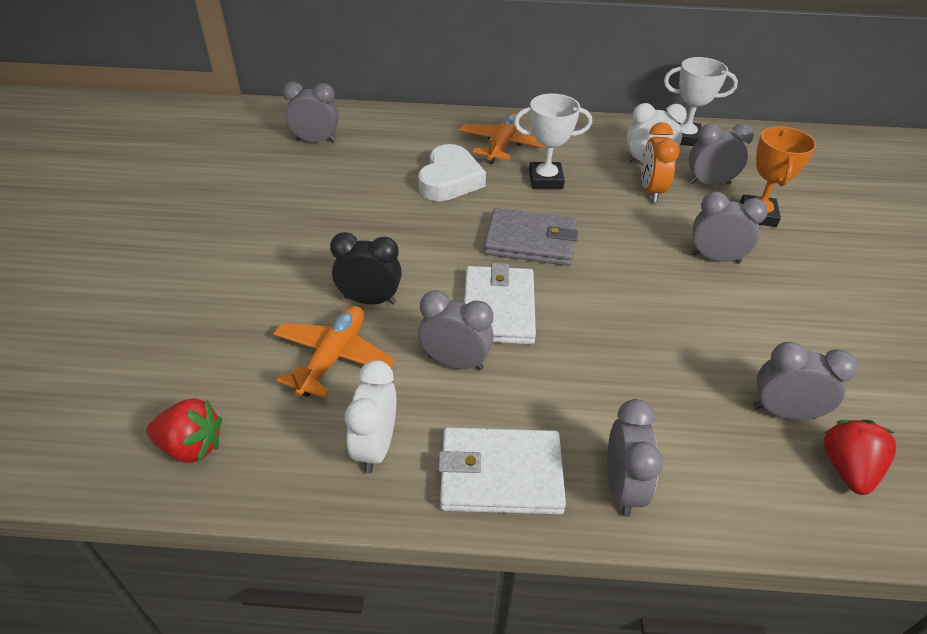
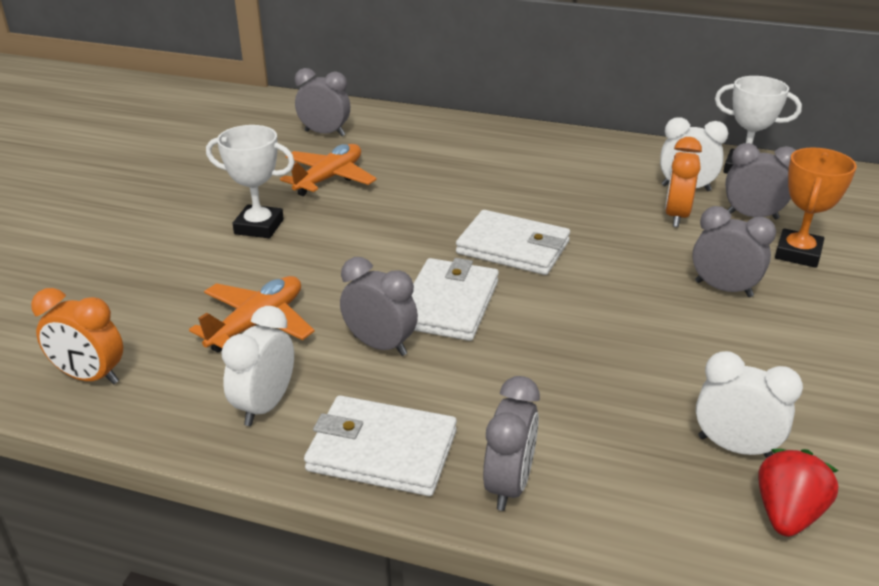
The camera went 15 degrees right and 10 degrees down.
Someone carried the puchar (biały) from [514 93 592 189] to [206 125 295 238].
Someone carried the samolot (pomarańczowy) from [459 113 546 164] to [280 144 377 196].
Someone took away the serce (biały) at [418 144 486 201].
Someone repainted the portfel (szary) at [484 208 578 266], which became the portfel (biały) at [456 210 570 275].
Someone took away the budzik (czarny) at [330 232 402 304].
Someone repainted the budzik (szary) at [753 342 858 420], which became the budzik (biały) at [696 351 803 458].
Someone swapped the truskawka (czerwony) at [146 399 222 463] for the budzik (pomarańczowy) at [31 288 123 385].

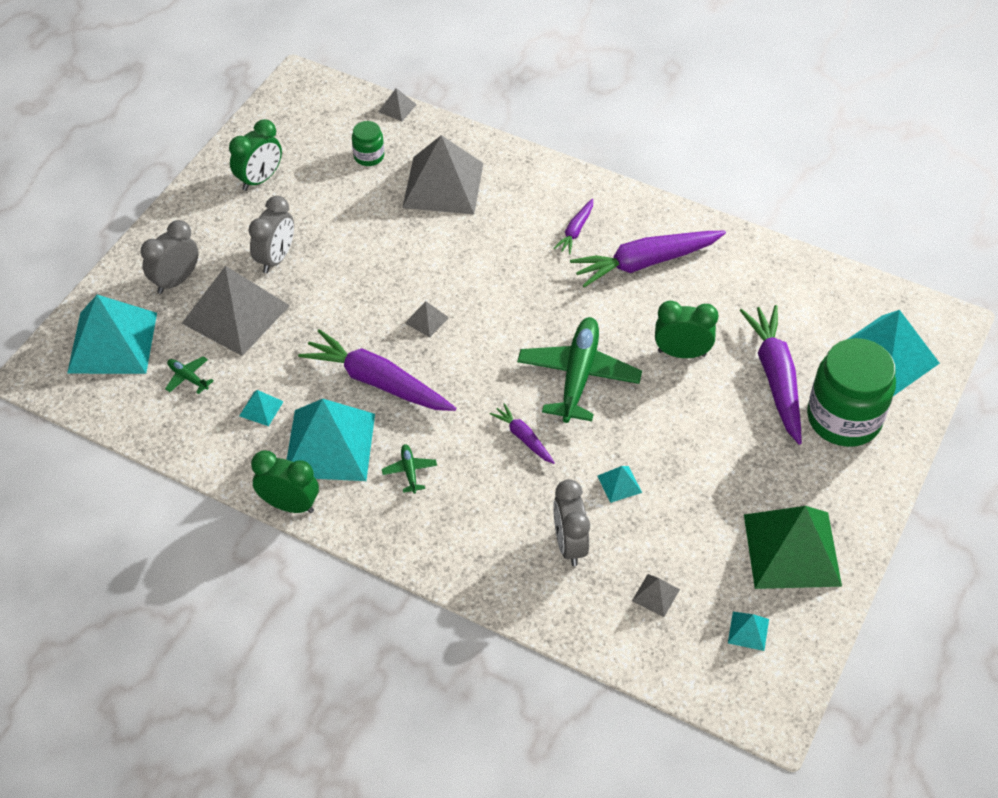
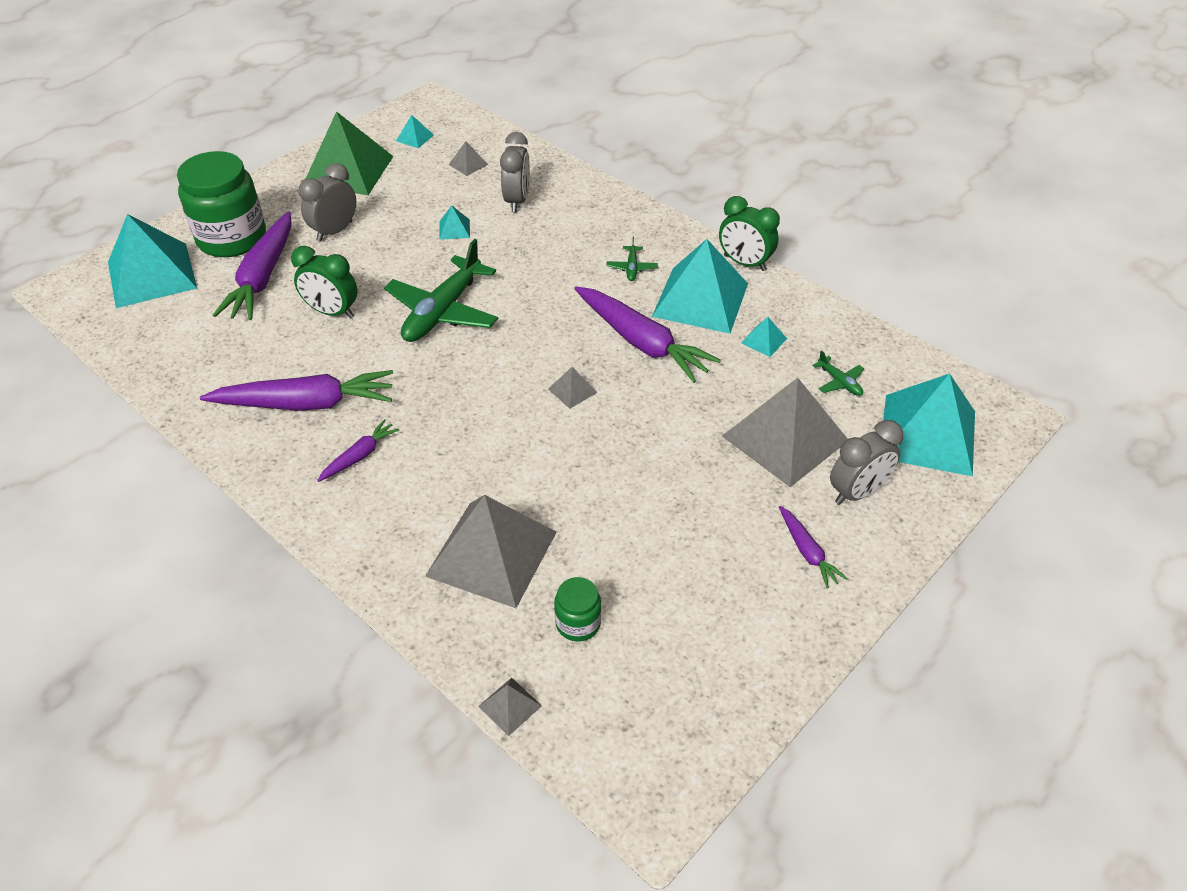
The camera went 165 degrees left and 5 degrees down.
Someone took away the budzik (zielony) at [229 119 282 191].
Someone carried the budzik (szary) from [249 196 294 273] to [299 163 356 242].
Someone carried the marchewka (fioletowy) from [490 403 555 464] to [779 506 848 589].

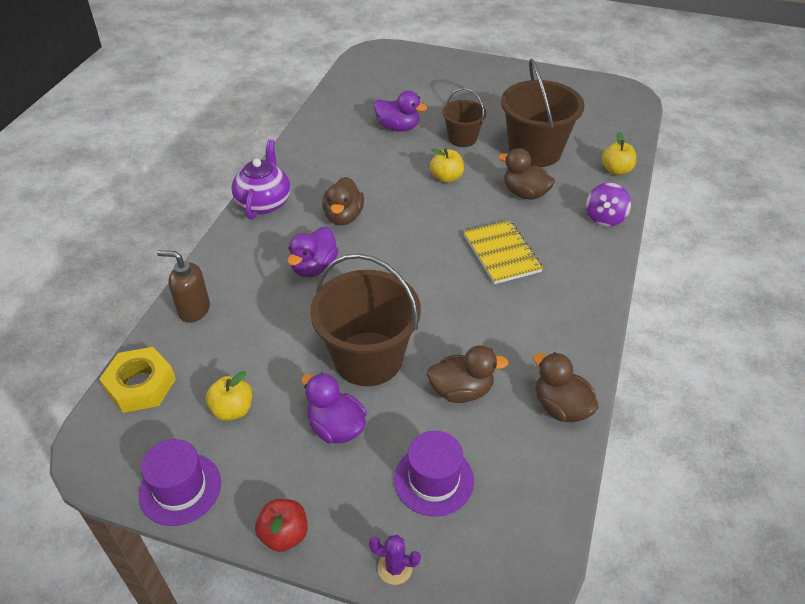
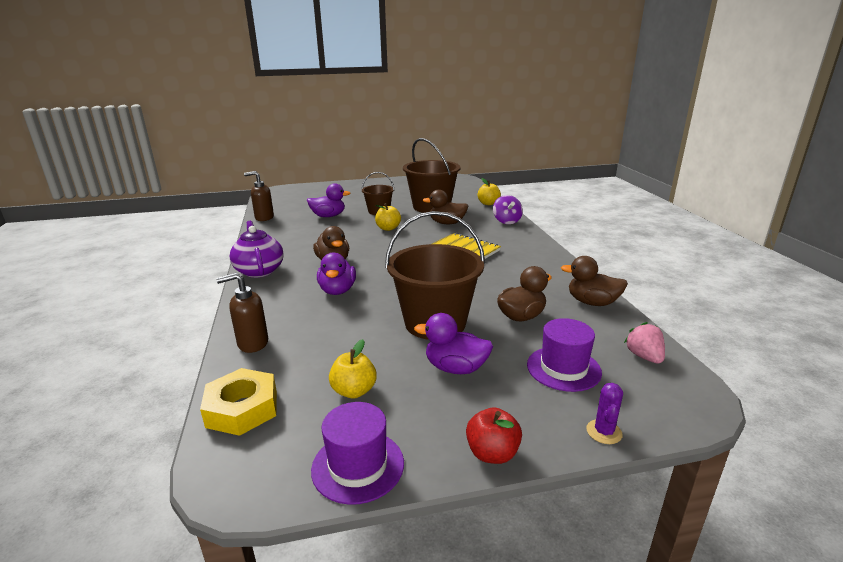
The camera went 30 degrees left and 20 degrees down.
Someone rotated the kaktus (fioletowy) at [369 535 421 585] by 60 degrees counterclockwise.
Someone put down the dozownik mydła (brązowy) at [244 171 274 221].
Someone put down the truskawka (różowy) at [624 322 665 364].

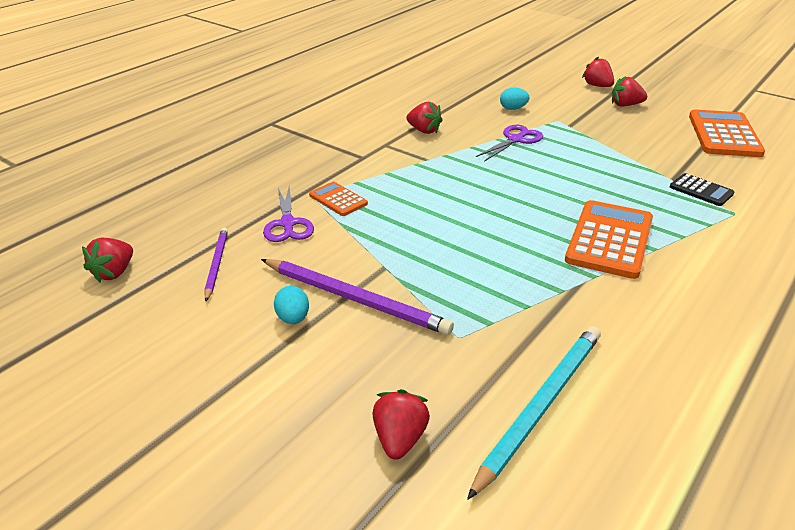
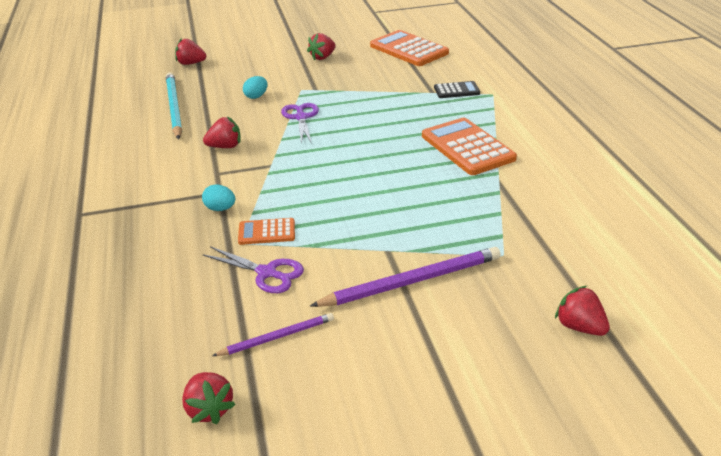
The camera went 50 degrees left and 0 degrees up.
Someone carried the truskawka (czerwony) from [582 56 614 87] to [175 38 206 65].
Someone rotated the ołówek (fioletowy) at [204 228 228 301] by 120 degrees clockwise.
Someone carried the jajko (turkusowy) from [274 286 309 324] to [202 184 235 211].
Someone carried the ołówek (turkusowy) from [467 326 601 500] to [166 72 182 140].

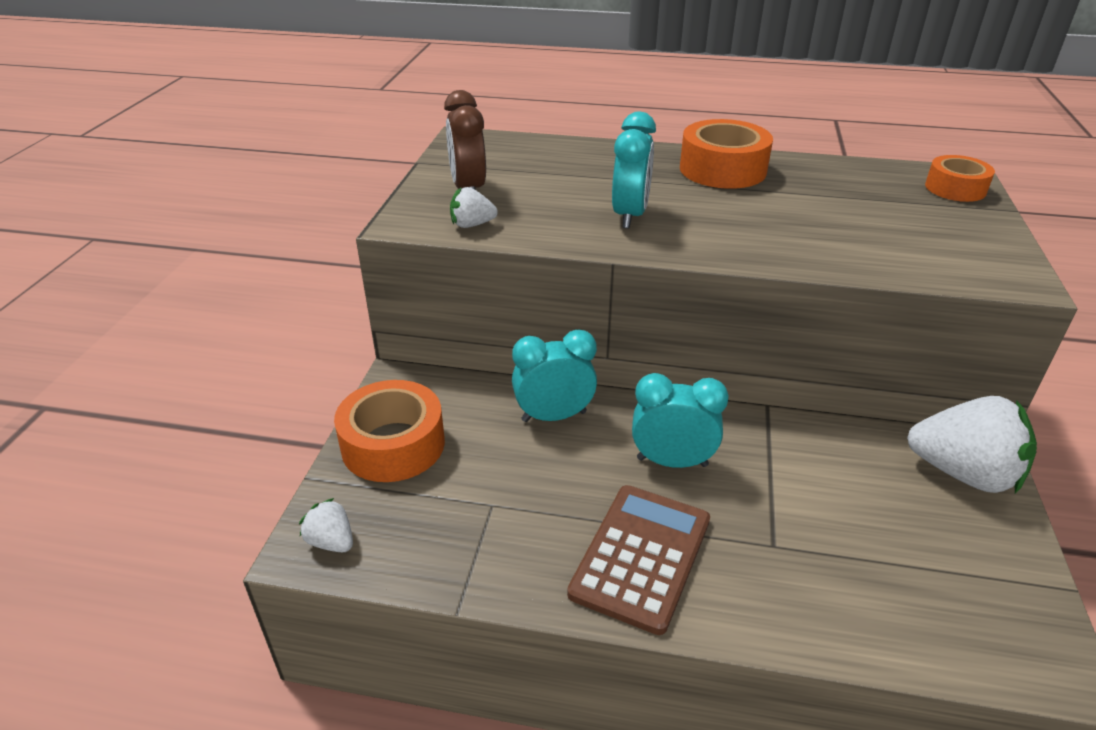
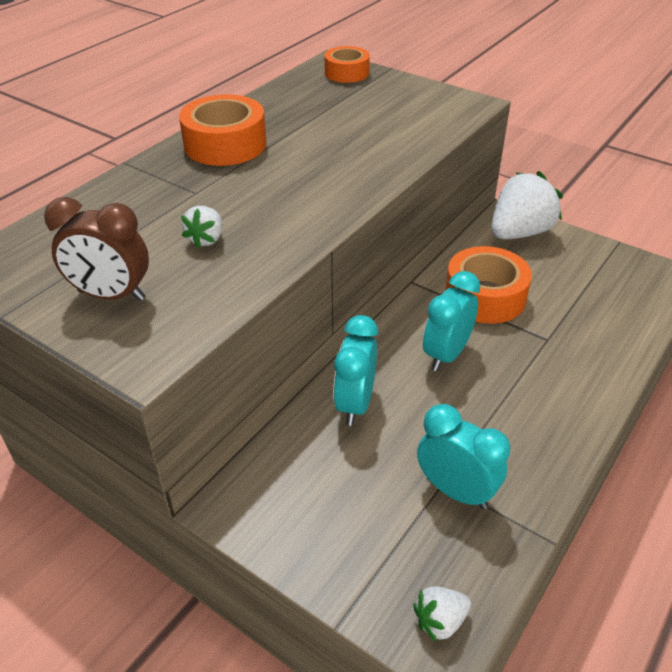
The camera went 65 degrees left and 5 degrees up.
Someone carried the budzik (turkusowy) from [612 112 656 229] to [417 404 510 509].
Someone carried the truskawka (biały) from [450 187 498 228] to [181 206 222 249].
Someone carried the taśma klejąca (pomarańczowy) from [334 380 445 482] to [445 246 532 324].
Someone took away the kalkulator (brązowy) at [567 485 710 635].

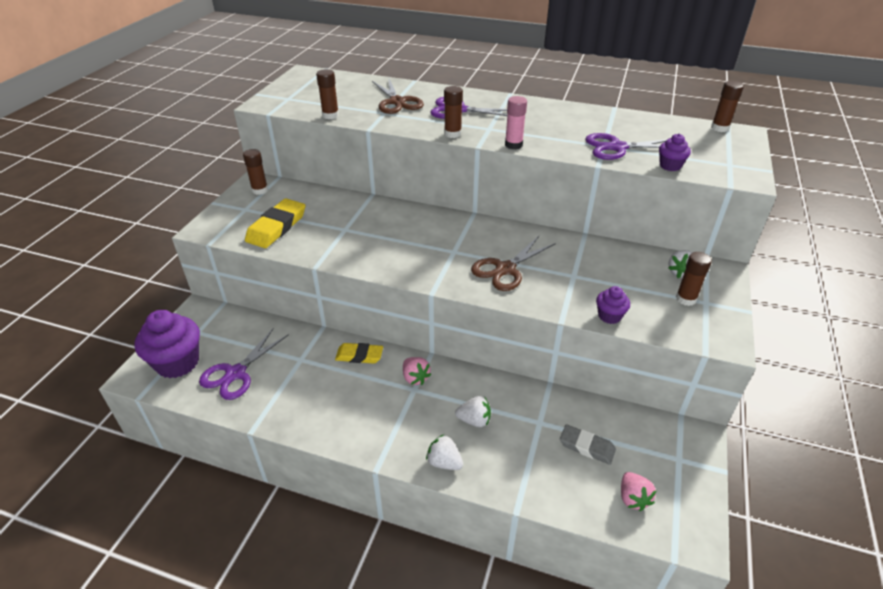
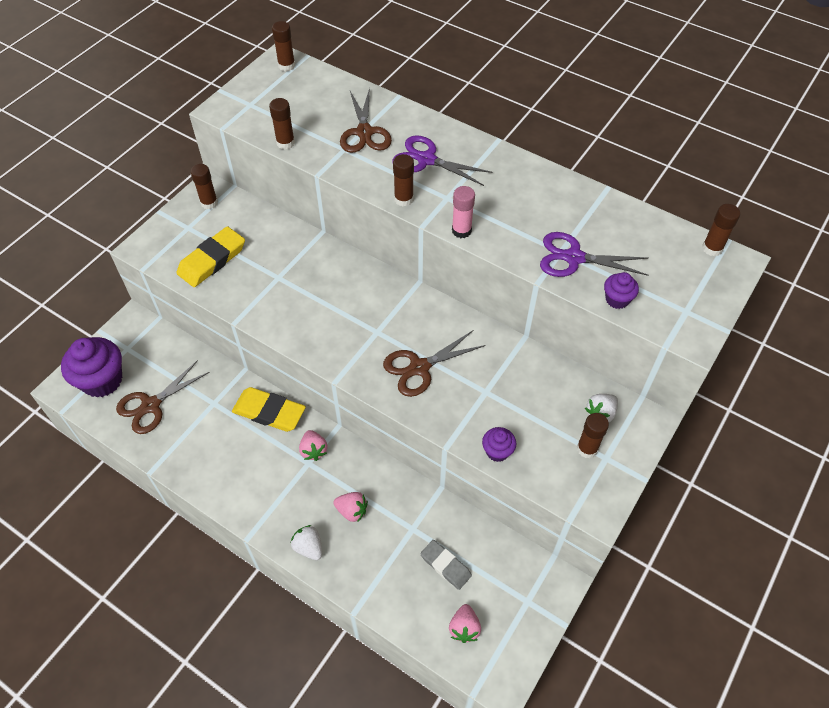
The camera went 15 degrees right and 15 degrees up.
Someone repainted the nożyczki (fioletowy) at [199 328 289 400], which became the nożyczki (brązowy) at [116 360 209 434].
Someone scaled the gumka do mazania (żółty) at [335 343 383 364] by 1.54.
Someone repainted the truskawka (biały) at [455 396 491 427], which became the truskawka (różowy) at [333 492 368 523].
Someone put down the klej w sztyfcie (brązowy) at [272 21 295 71].

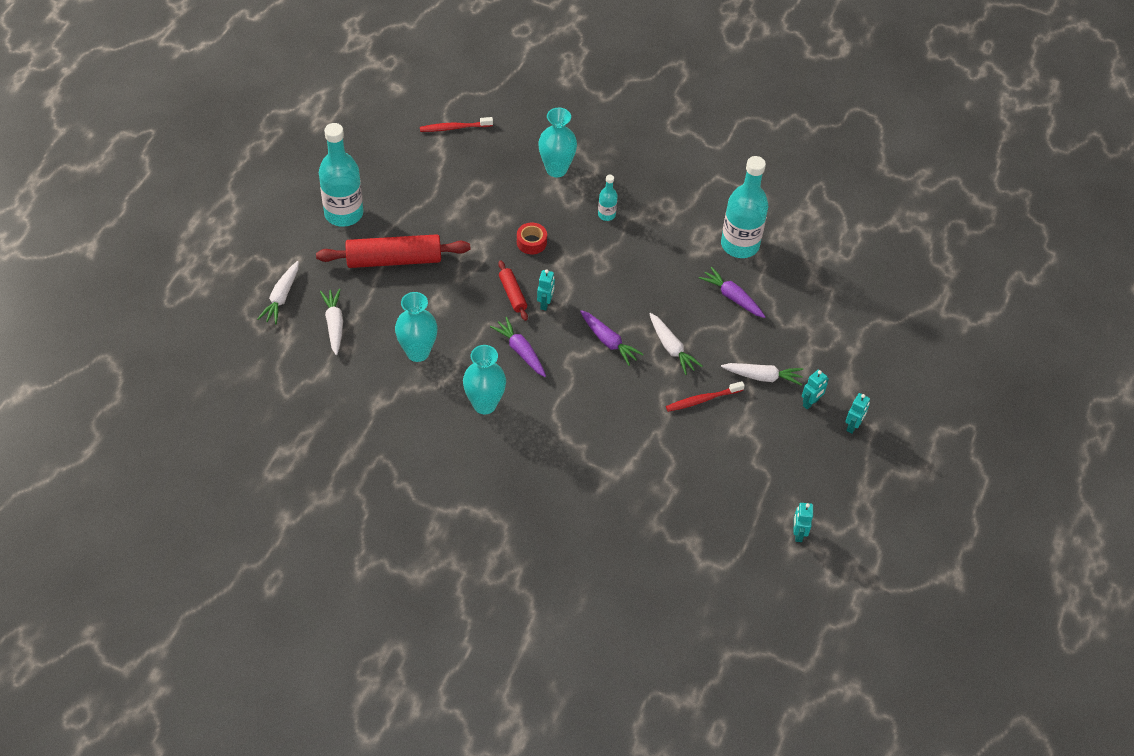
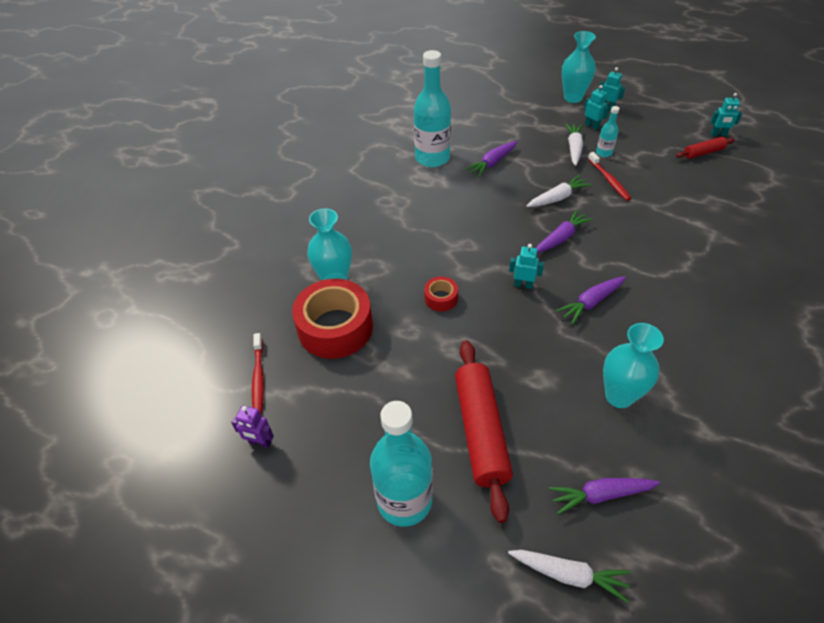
The camera went 85 degrees left and 5 degrees down.
Someone carried the butelka (turkusowy) from [598 175 618 221] to [596 106 619 157].
Someone carried the wałek do ciasta (czerwony) from [498 260 528 321] to [676 137 735 159].
Someone repainted the marchewka (biały) at [320 289 343 355], which became the marchewka (fioletowy) at [549 478 660 515].
Someone carried the wazon (turkusowy) from [463 345 506 414] to [562 31 596 103].
Someone put down the taśma klejąca (czerwony) at [292 279 373 359].
Someone put down the robot (fioletowy) at [231 405 274 448].

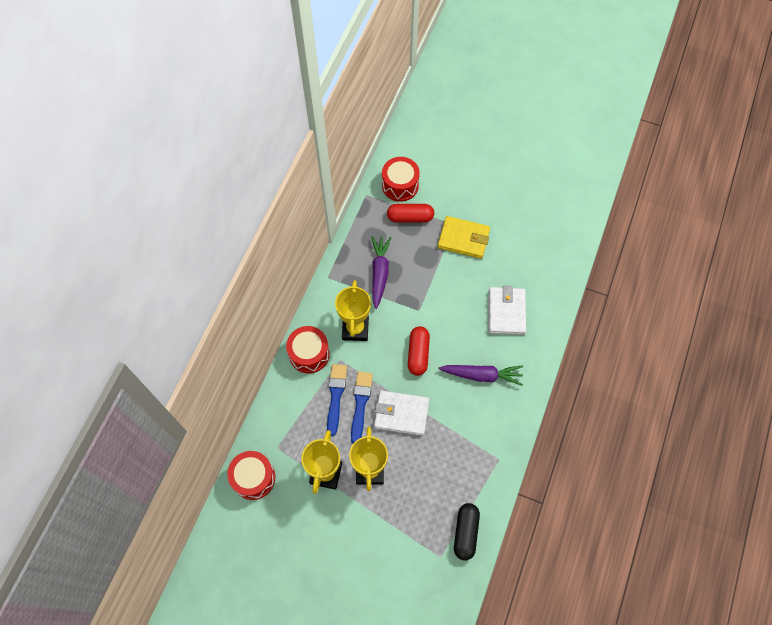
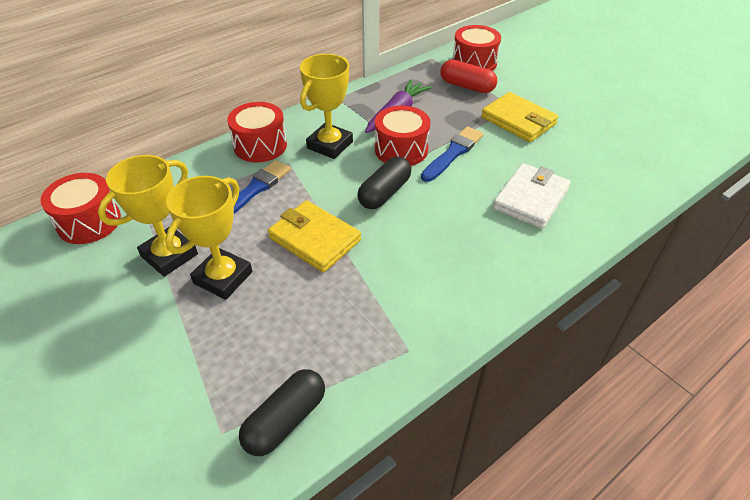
The camera went 30 degrees right and 20 degrees down.
Someone repainted the kapsułka (czerwony) at [408 326 430 376], which became the kapsułka (czarny) at [357 157 411 209].
Someone took away the marchewka (fioletowy) at [439 365 523 386].
Someone carried the pędzel (niebieski) from [351 372 373 443] to [421 126 484 182].
Someone repainted the portfel (biały) at [374 390 429 436], which became the portfel (żółty) at [268 200 361 272].
Someone put down the bęben (czerwony) at [375 106 430 166].

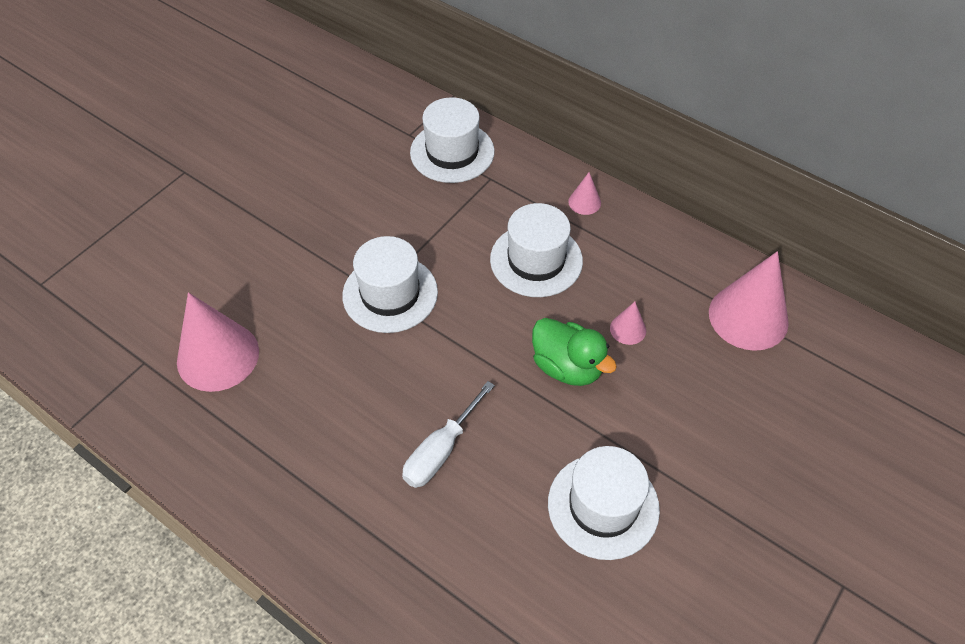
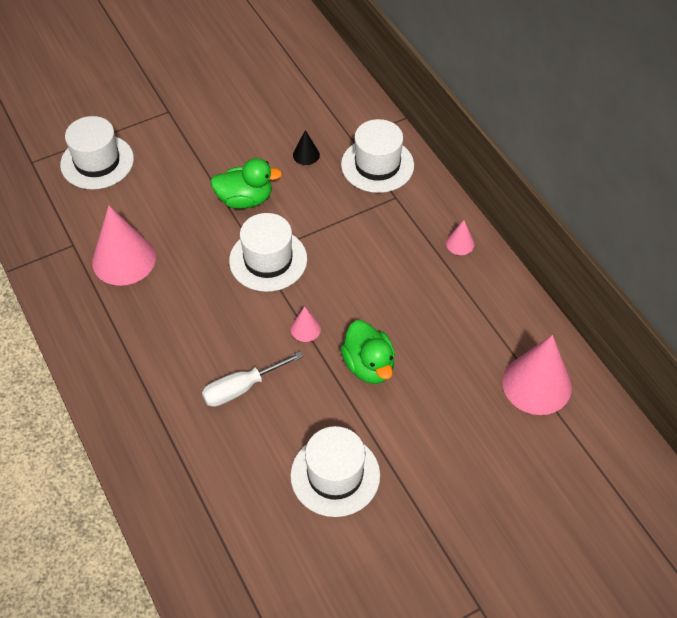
The camera went 25 degrees right and 0 degrees up.
Someone carried the kapelusz (biały) from [490 203 583 297] to [60 116 134 189].
Someone carried the stożek (różowy) from [610 302 646 345] to [291 306 321 342].
Someone put down the stożek (czarny) at [293 130 320 165].
Someone put down the kaczka (zielony) at [210 158 282 209].

